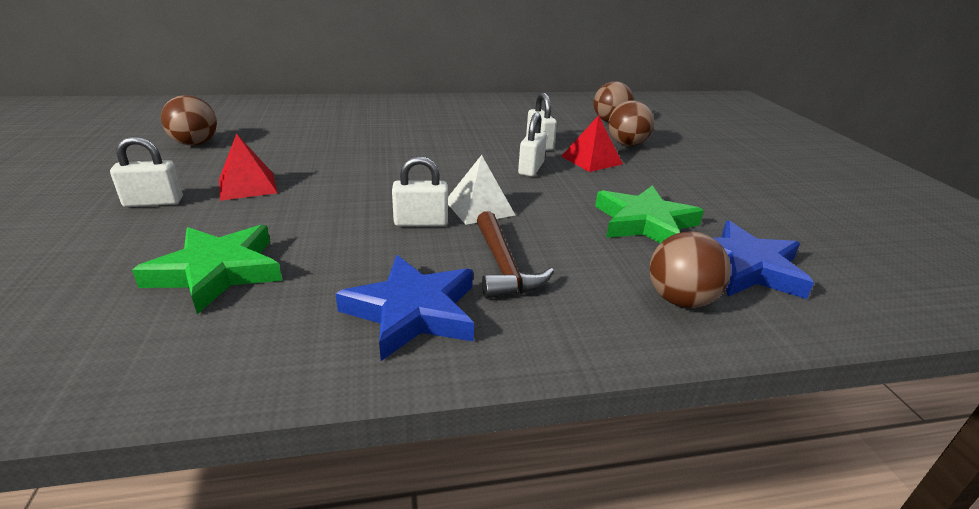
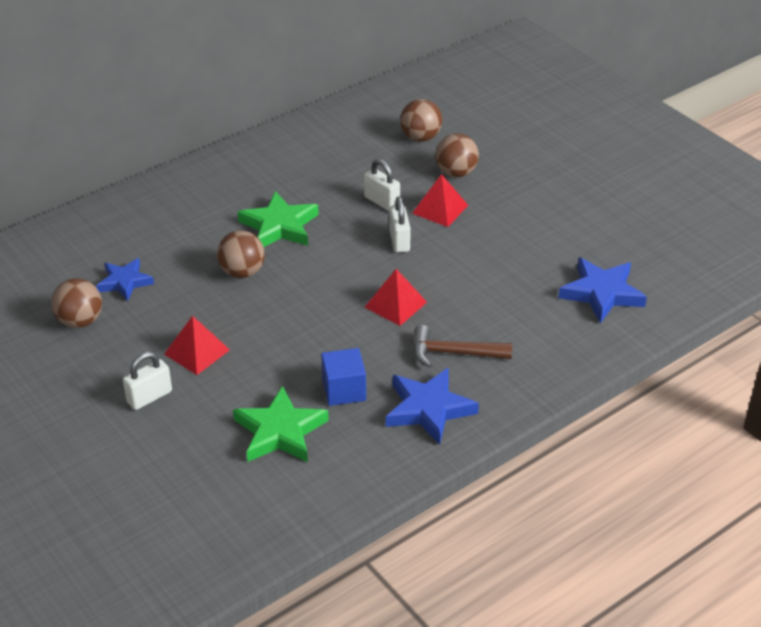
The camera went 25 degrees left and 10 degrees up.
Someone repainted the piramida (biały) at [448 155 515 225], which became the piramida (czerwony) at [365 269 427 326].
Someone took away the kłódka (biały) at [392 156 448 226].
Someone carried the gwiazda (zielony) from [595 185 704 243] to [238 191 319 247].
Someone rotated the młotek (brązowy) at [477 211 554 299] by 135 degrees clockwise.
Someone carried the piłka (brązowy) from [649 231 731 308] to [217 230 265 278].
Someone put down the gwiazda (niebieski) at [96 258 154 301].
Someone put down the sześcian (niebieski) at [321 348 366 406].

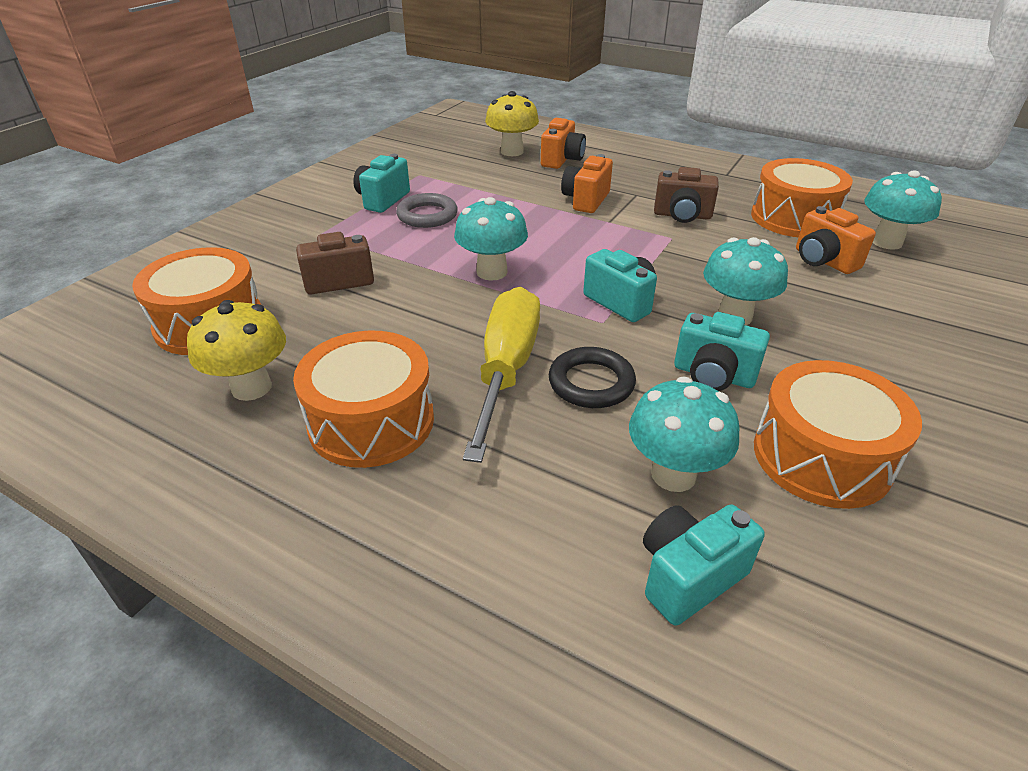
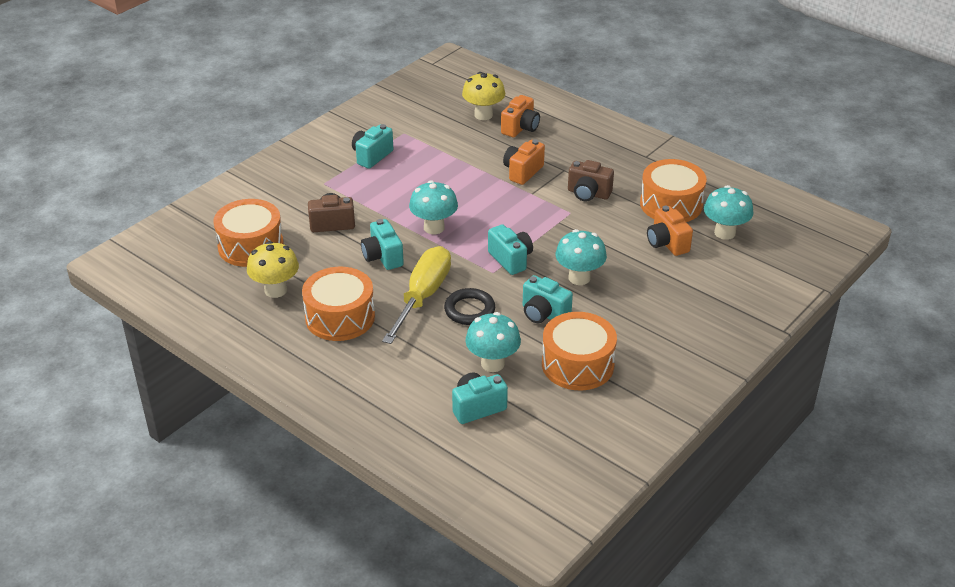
The camera went 10 degrees right and 0 degrees up.
Someone took away the pierścień (szary) at [396 193 458 228].
Someone put down the aparat fotograficzny (turkusowy) at [361 219 404 270].

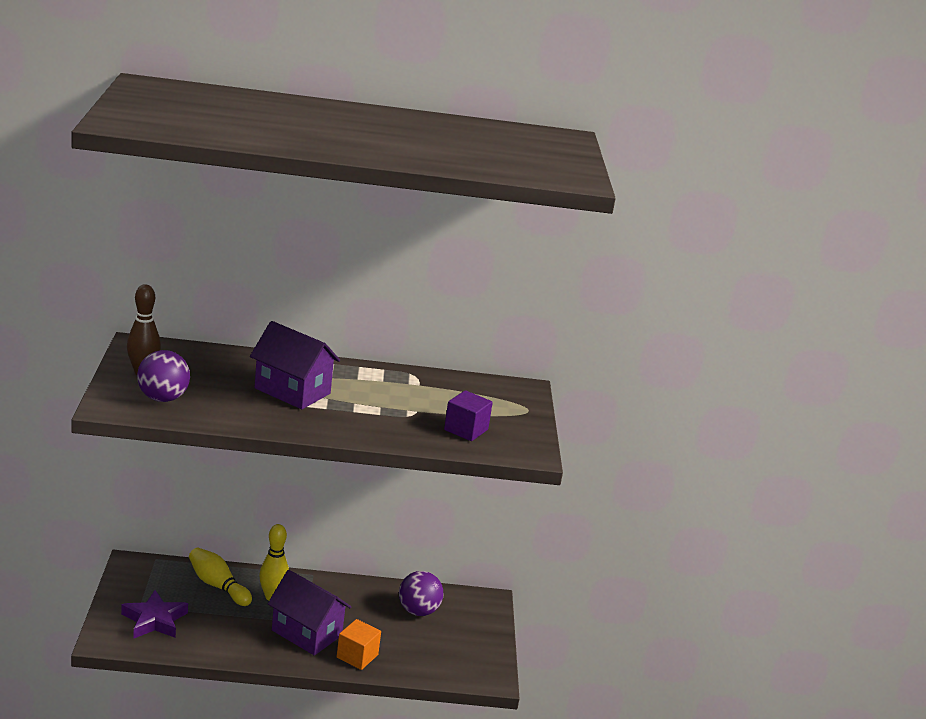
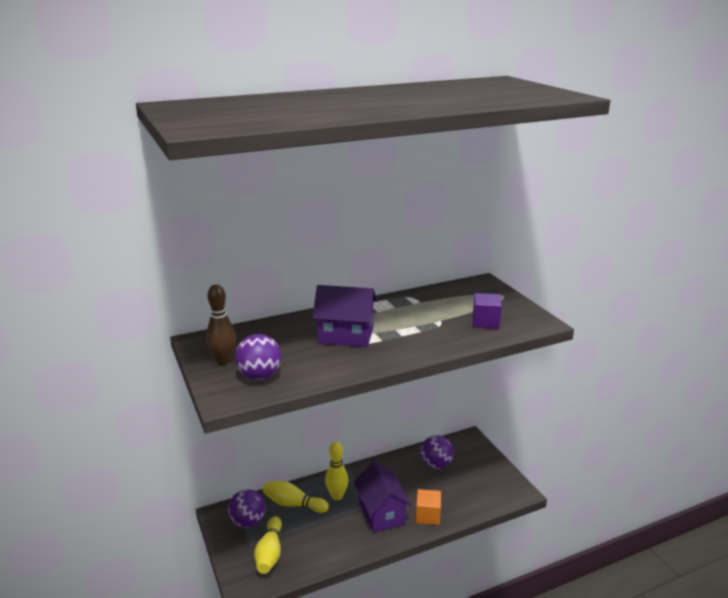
The camera went 20 degrees left and 0 degrees up.
Someone rotated the domek (fioletowy) at [268 570 351 656] by 60 degrees clockwise.
Someone swapped the gwiazda (fioletowy) at [121 590 188 639] for the kręgiel (żółty) at [254 516 282 574].
Someone put down the piłka (fioletowy) at [228 489 265 528].

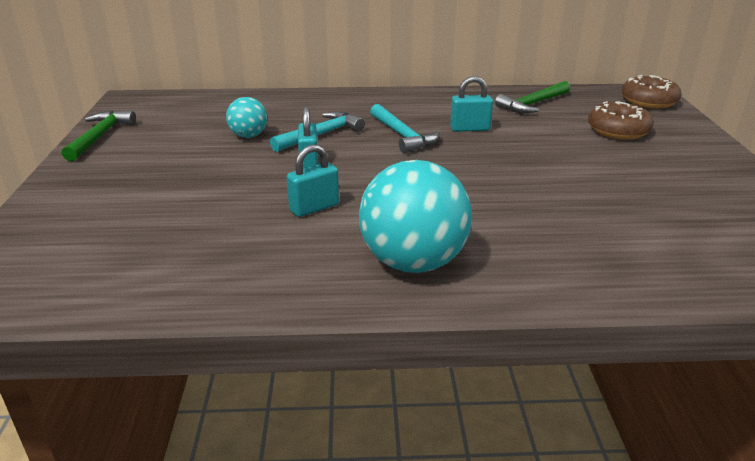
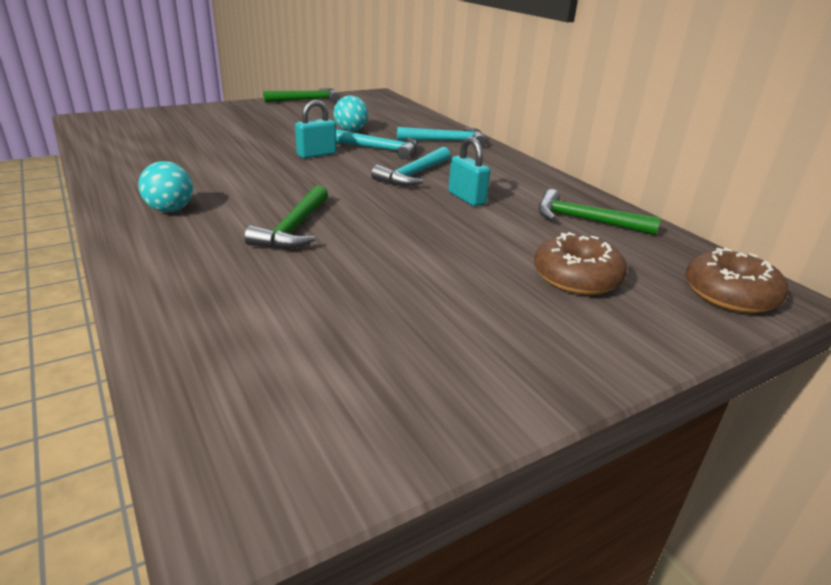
The camera went 60 degrees right and 0 degrees up.
Someone took away the kłódka (turkusowy) at [287 144 339 217].
Someone scaled the piłka (turkusowy) at [359 160 472 273] by 0.52.
Someone put down the młotek (turkusowy) at [397 127 486 147].
Someone put down the młotek (zielony) at [244 185 328 249].

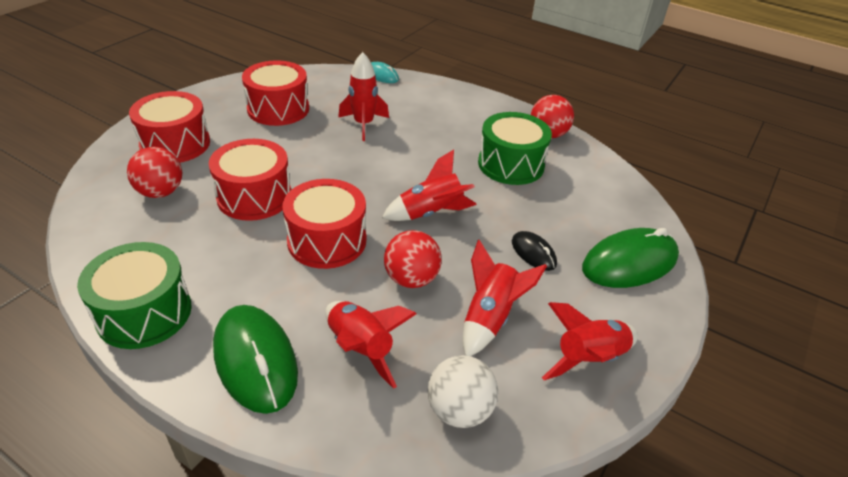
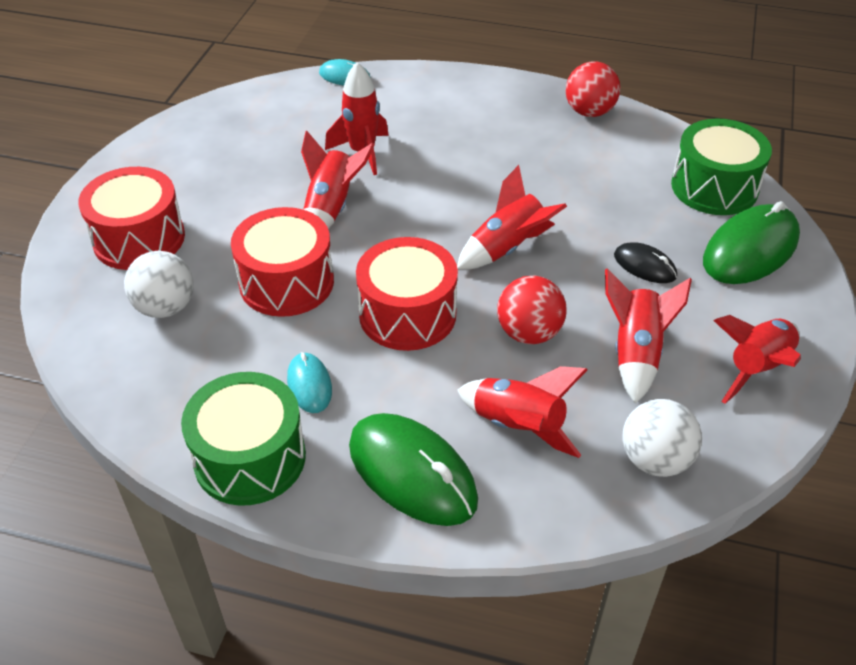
The camera went 15 degrees left and 5 degrees up.
Someone took away the bęben (czerwony) at [242 60 309 126].
Someone carried the bęben (zielony) from [478 112 552 185] to [671 119 772 215].
Someone repainted the piłka (czerwony) at [127 147 182 198], which became the piłka (biały) at [124 251 194 318].
Someone put down the rakieta (czerwony) at [301 130 375 229].
Someone put down the myszka (turkusowy) at [287 352 332 413].

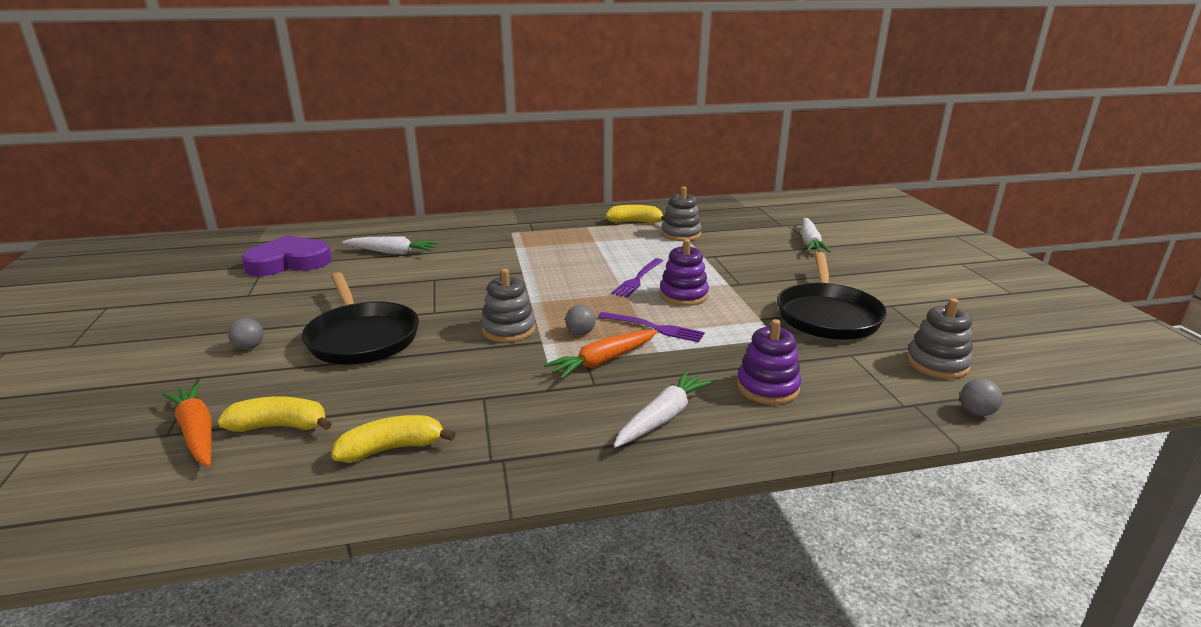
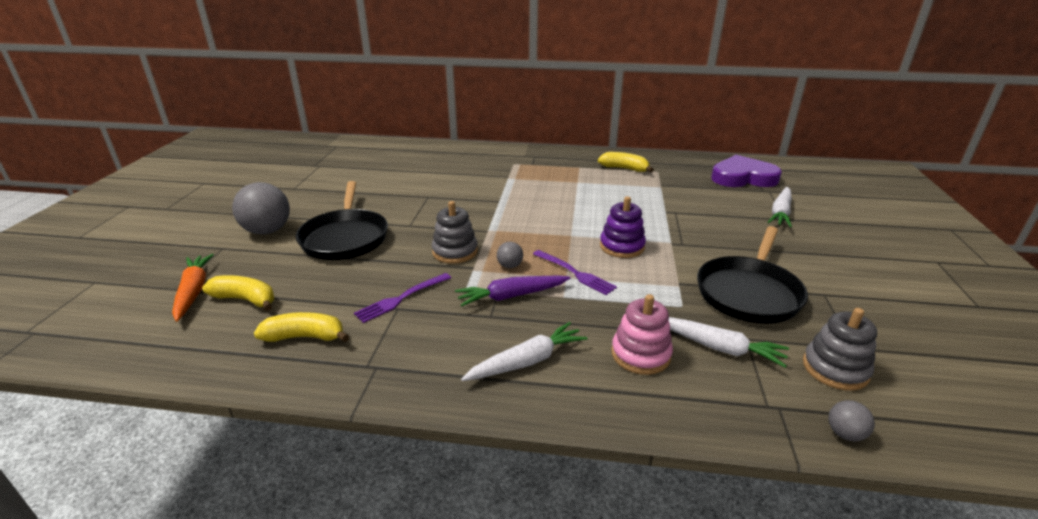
The camera went 20 degrees right and 5 degrees up.
Someone took away the zabawka nakładanka (szary) at [661 186 702 241].
Someone carried the serce (fioletowy) from [241 235 332 276] to [711 155 782 187].
Someone carried the marchewka (biały) from [342 236 439 255] to [668 317 789 368].
Someone carried the widelec (fioletowy) from [611 258 663 298] to [354 273 451 323].
Someone scaled the piłka (szary) at [228 318 264 350] by 2.13.
Someone repainted the zabawka nakładanka (fioletowy) at [737 319 801 405], which became the zabawka nakładanka (różowy) at [611 294 673 375].
Someone repainted the marchewka (pomarańczowy) at [544 330 657 379], which became the marchewka (fioletowy) at [455 275 570 307].

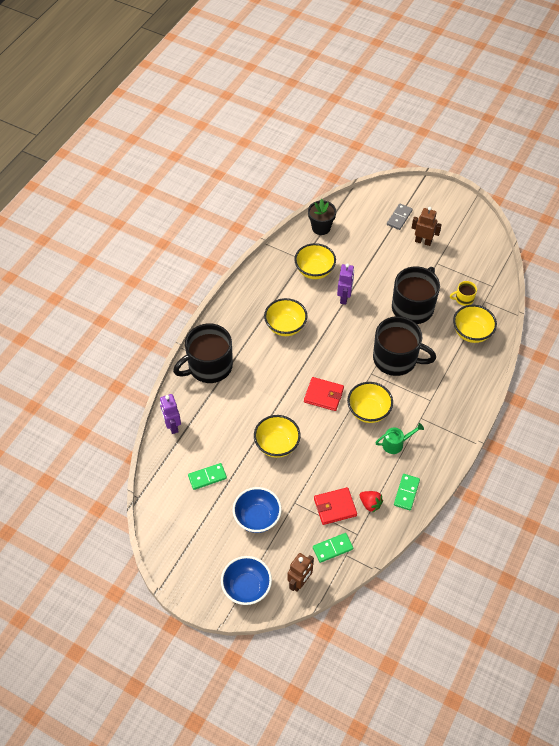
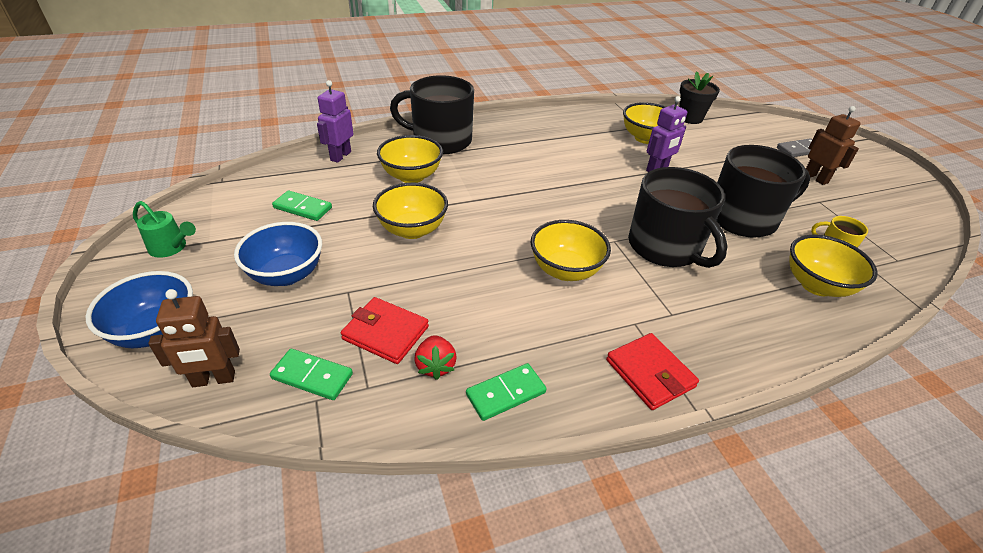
The camera went 40 degrees right and 15 degrees down.
Someone carried the miska (żółty) from [264 298 307 336] to [377 135 443 183].
Someone carried the portfel (czerwony) from [304 377 344 411] to [606 333 699 410].
Someone carried the konewka (zielony) from [375 423 424 454] to [133 201 196 258].

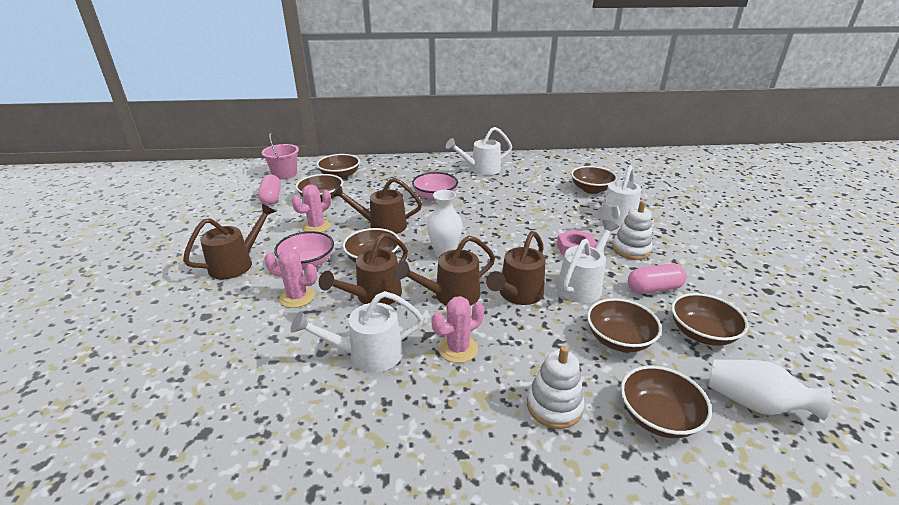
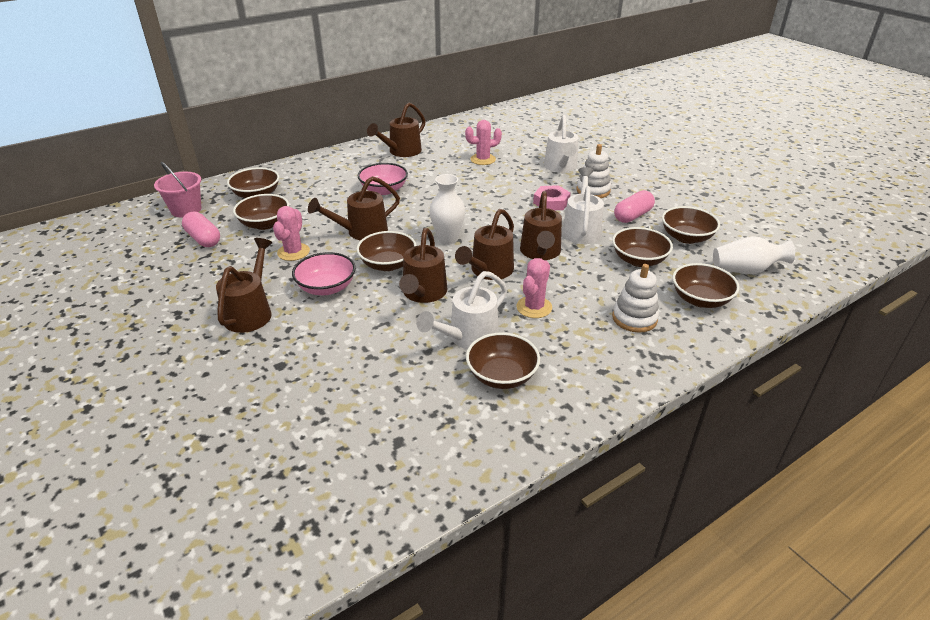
The camera went 30 degrees left and 5 degrees up.
Someone repainted the konewka (biały) at [446 127 512 175], which became the konewka (brązowy) at [367 102 426 157].
Someone carried the miska (brązowy) from [571 166 617 194] to [466 332 540 389].
Someone carried the kaktus (różowy) from [264 249 317 308] to [465 120 502 165].

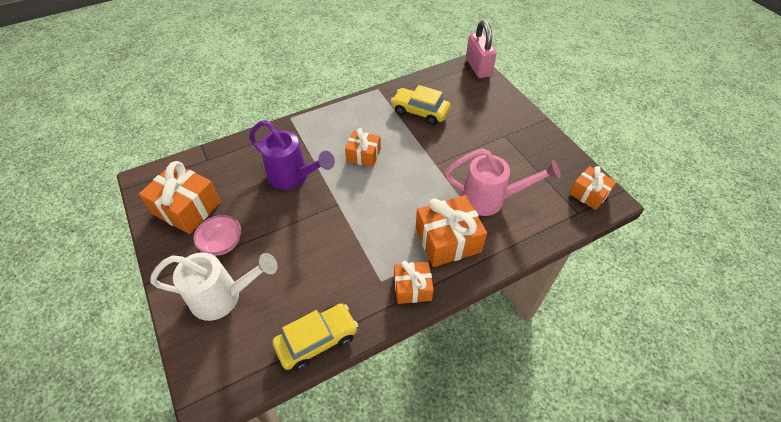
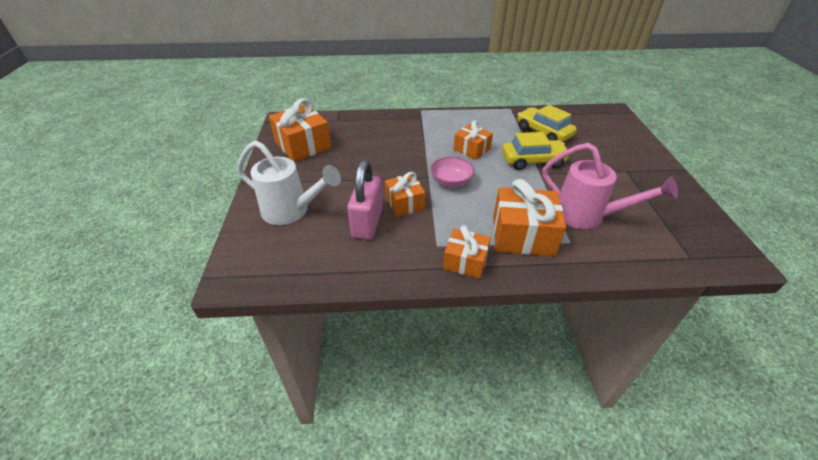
The camera went 25 degrees right and 10 degrees down.
Someone carried the kłódka (różowy) from [466 20 497 78] to [347 160 383 240].
Someone took away the konewka (fioletowy) at [249 120 335 190].
Someone carried the prezent (pomarańczowy) from [569 166 617 210] to [385 172 425 217].
Someone carried the miska (różowy) from [193 215 241 256] to [430 156 475 188].
Someone carried the samochód (żółty) from [272 304 358 371] to [502 132 570 170].

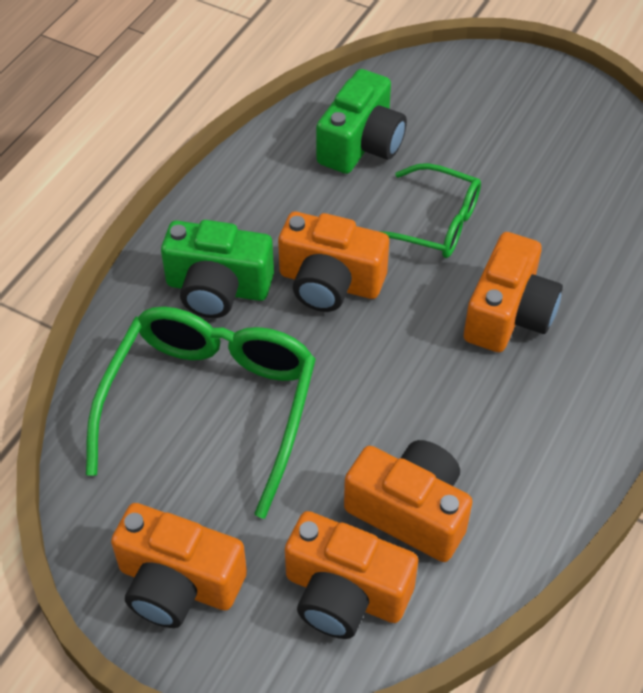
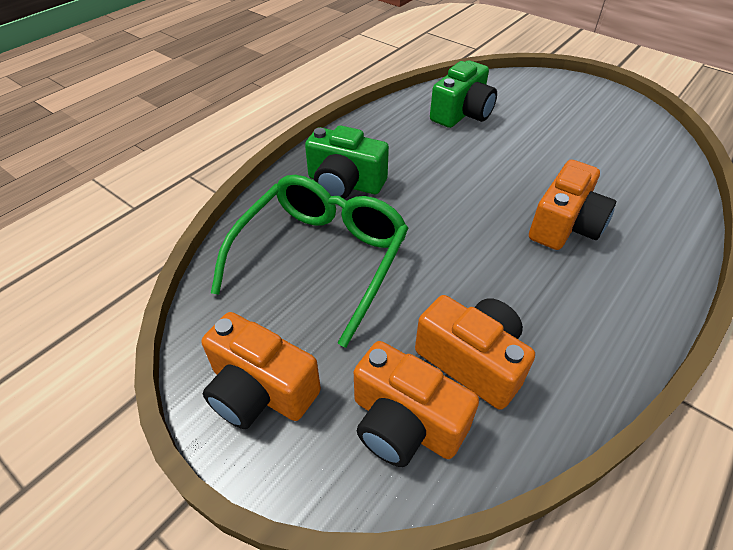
The camera went 10 degrees right and 5 degrees down.
Someone took away the okulary (zielony) at [378 163 481 258].
Someone took away the aparat fotograficzny (pomarańczowy) at [278 212 389 312].

